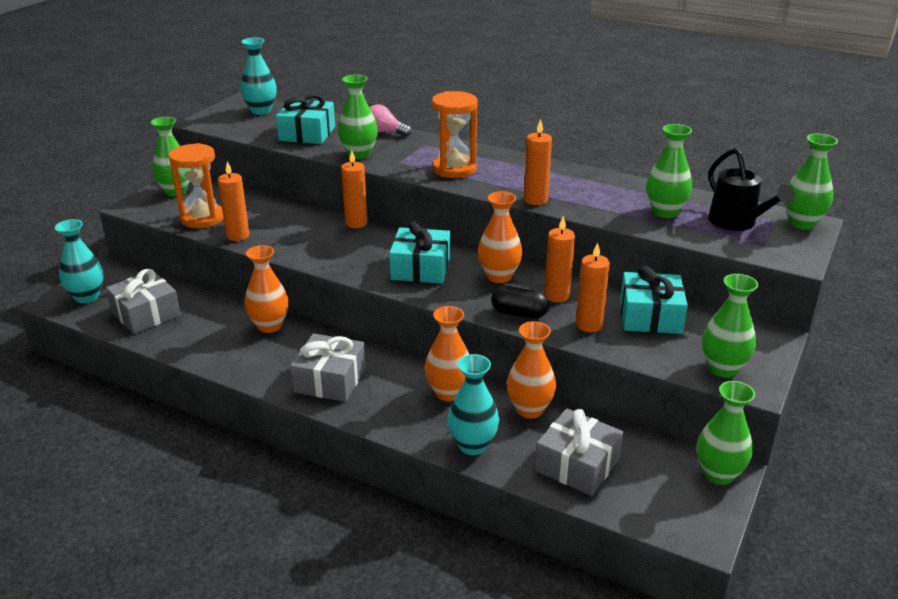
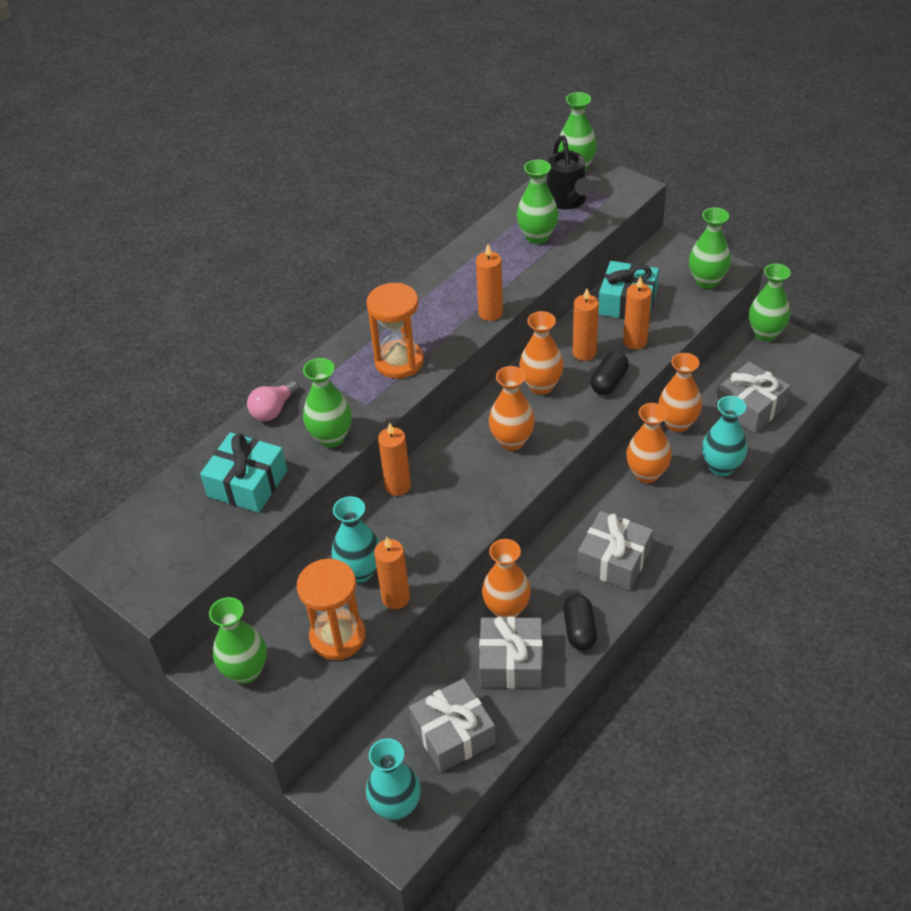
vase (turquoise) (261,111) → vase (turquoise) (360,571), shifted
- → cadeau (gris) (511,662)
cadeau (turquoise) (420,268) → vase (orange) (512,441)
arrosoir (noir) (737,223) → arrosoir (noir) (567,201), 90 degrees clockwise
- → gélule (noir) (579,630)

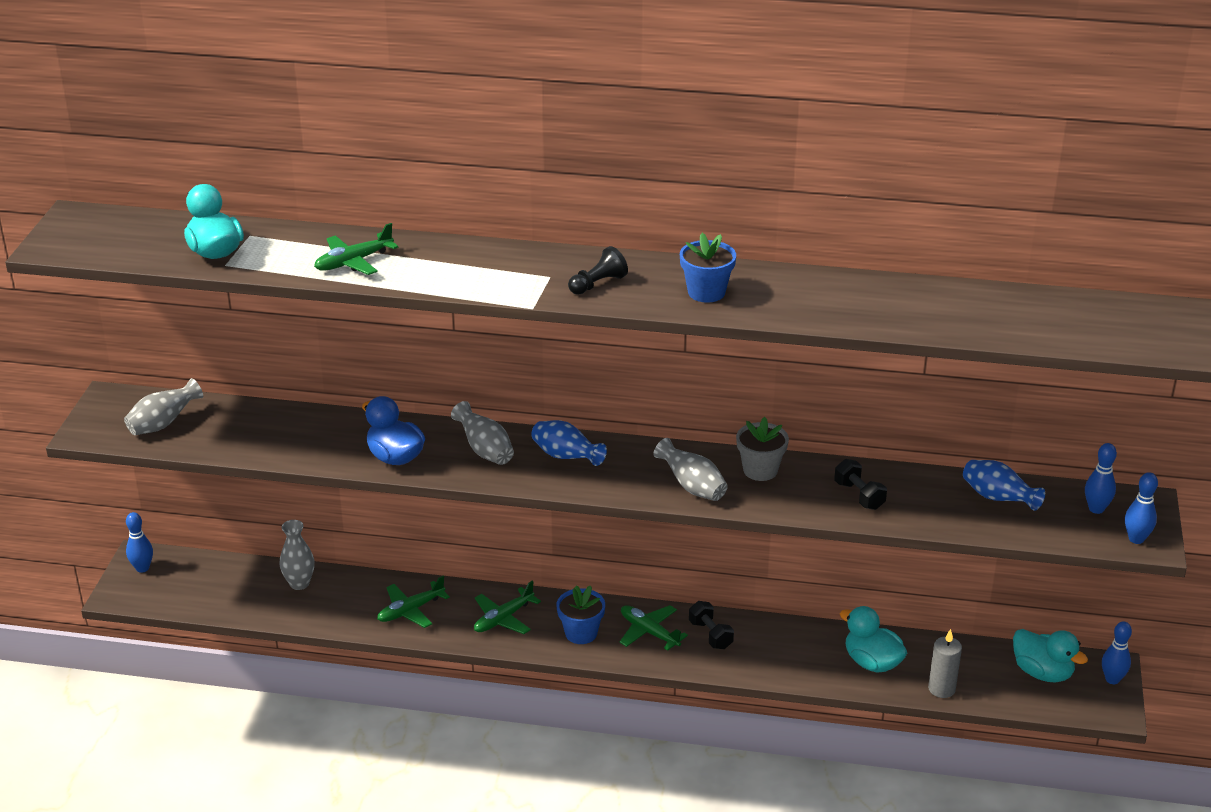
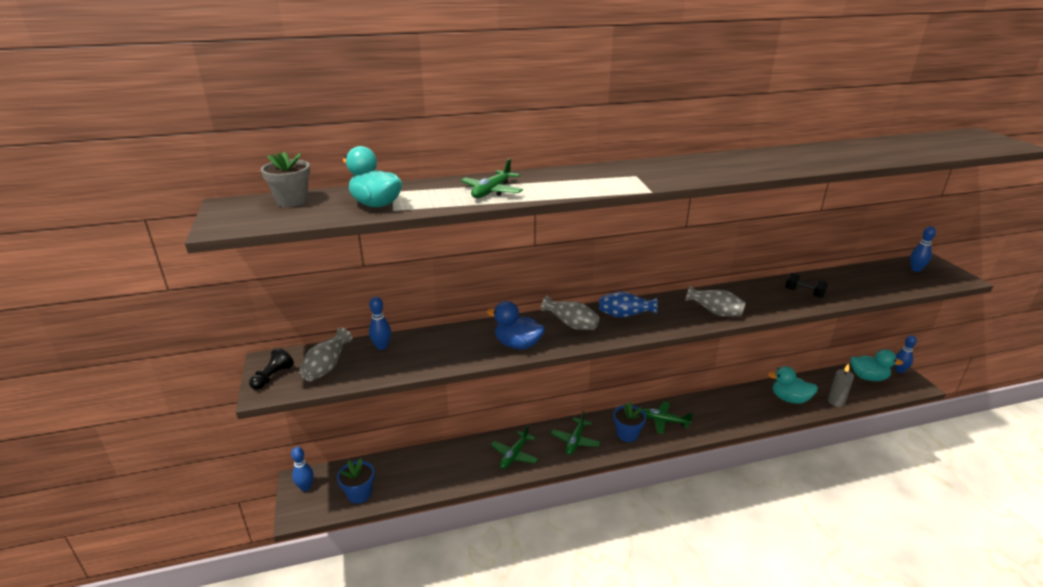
pion (noir) (598,284) → pion (noir) (273,377), shifted
pot de fleurs (gris) (760,470) → pot de fleurs (gris) (292,201), shifted
pot de fleurs (bleu) (706,292) → pot de fleurs (bleu) (359,494), shifted
quille (bleu) (1136,539) → quille (bleu) (382,346), shifted
vase (gris) (299,583) → -
haltère (noir) (710,635) → -
vase (bleu) (997,498) → -

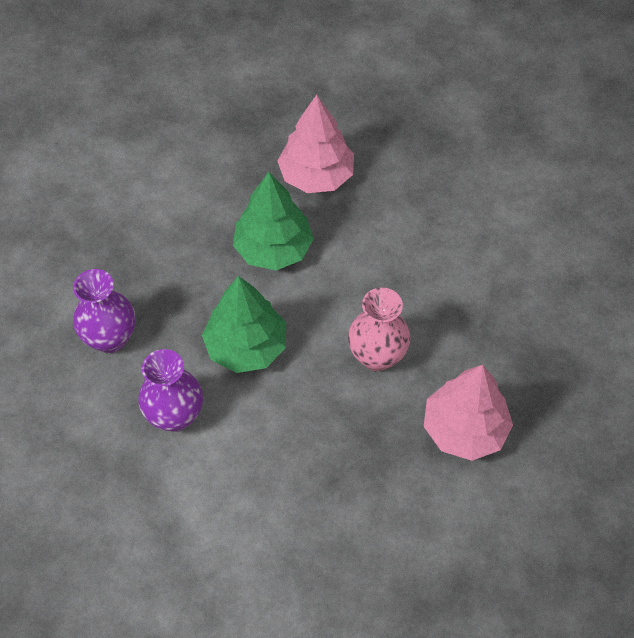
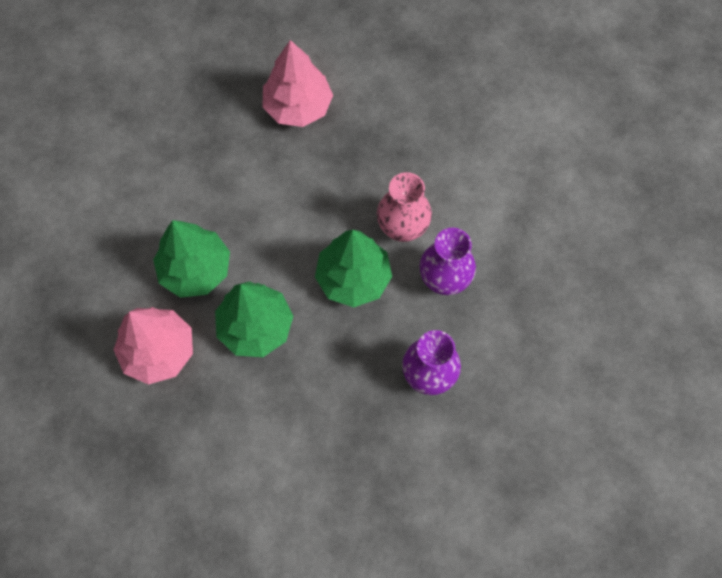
- → arbre (vert) (196,269)
vase (rose) (377,356) → vase (rose) (402,228), shifted

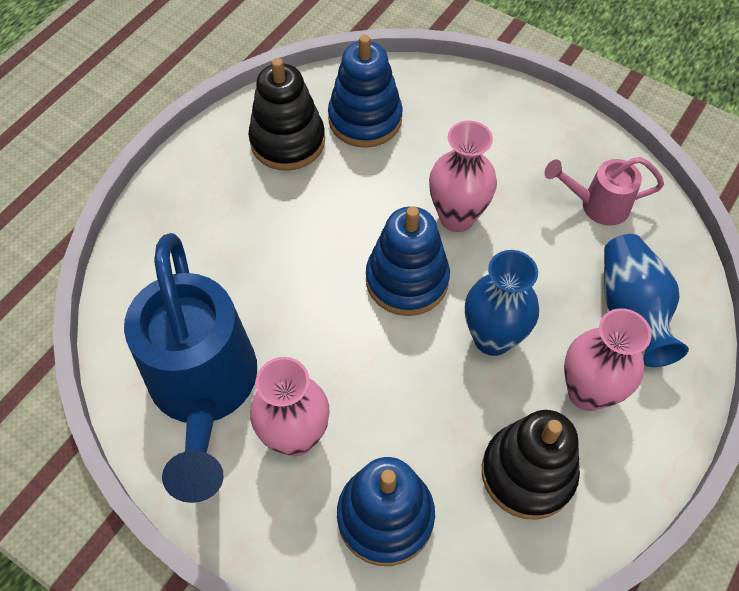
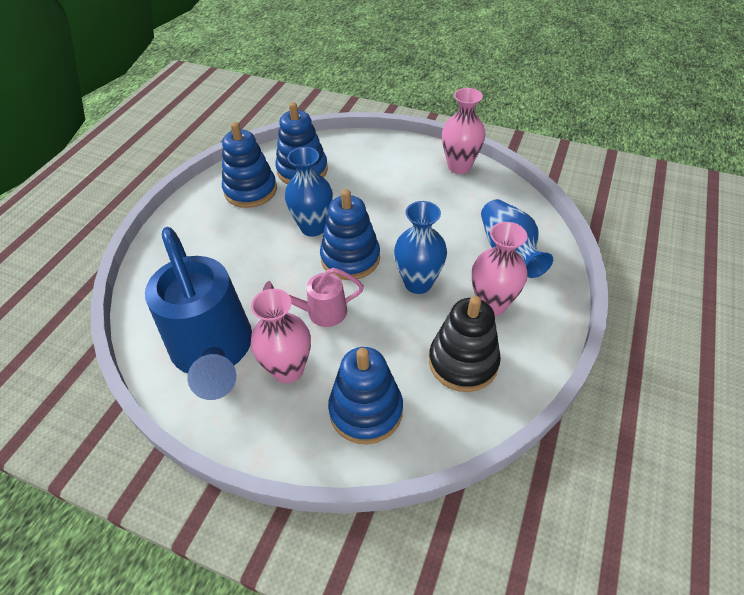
jouet à empiler (noir) (287,141) → jouet à empiler (bleu) (250,190)
arrosoir (rose) (597,205) → arrosoir (rose) (320,312), shifted
- → vase (bleu) (313,227)
vase (rose) (457,217) → vase (rose) (459,166), shifted

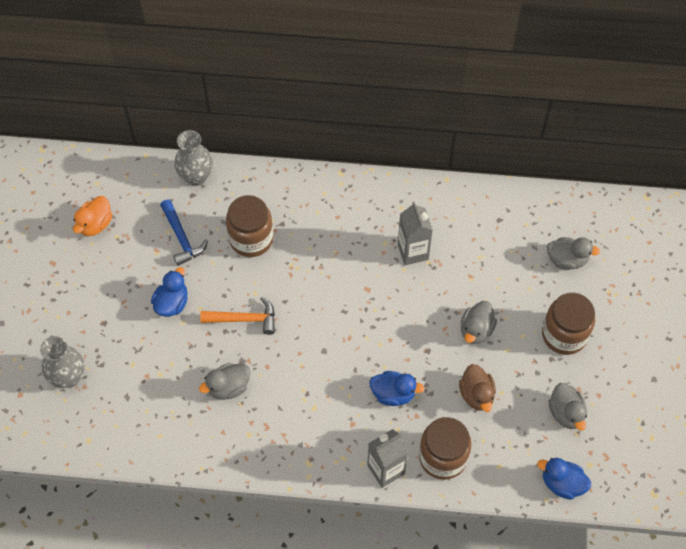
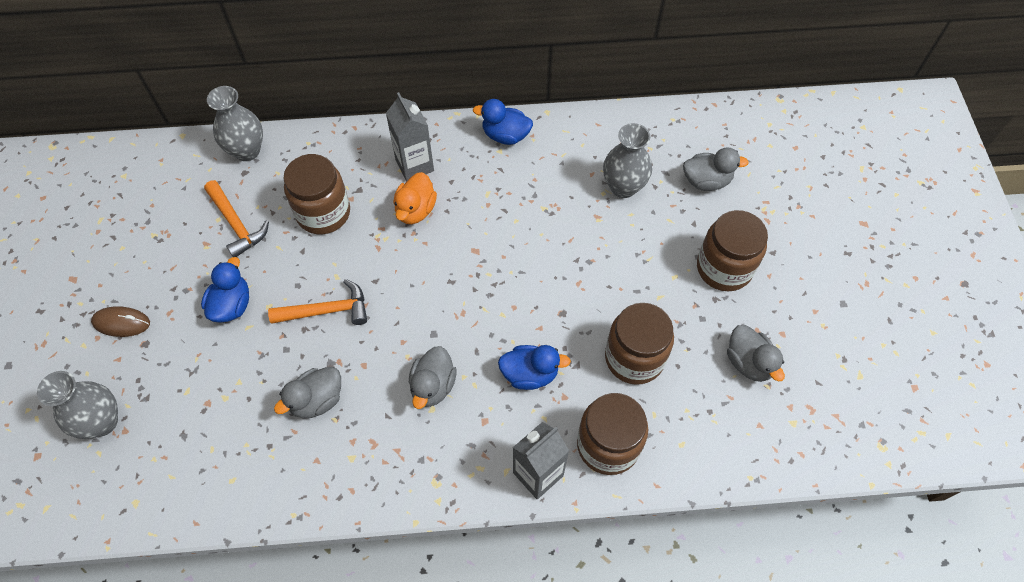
- → souris (marron) (121,323)
marteau (bleu) (181,238) → marteau (orange) (236,224)
brique de lait (gris) (413,252) → brique de lait (gris) (414,165), shifted
canard (orange) (95,224) → canard (orange) (415,210), shifted
canard (gris) (476,330) → canard (gris) (433,386), shifted
canard (bleu) (562,483) → canard (bleu) (505,135), shifted
- → vase (gris) (623,187)
canard (marron) (476,395) → bocal (marron) (634,358)

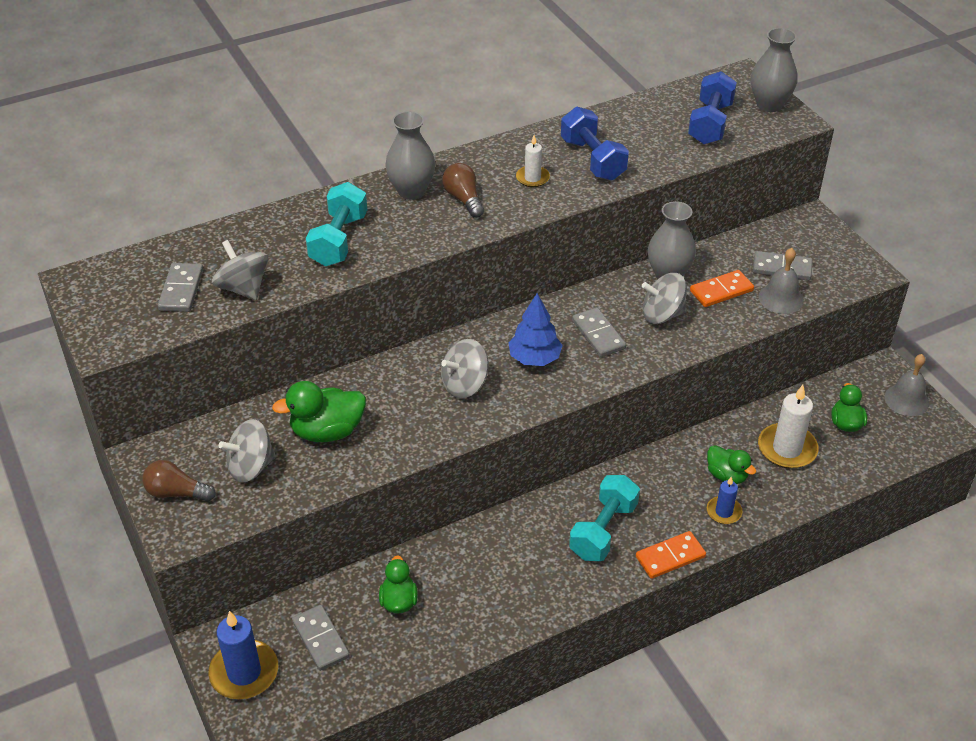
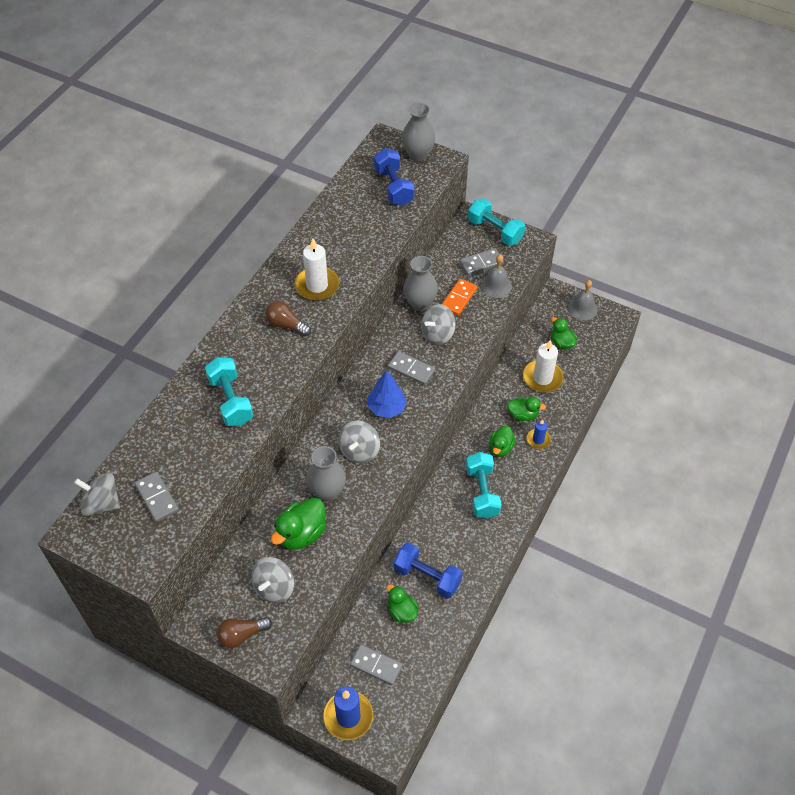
toupie (gris) (243,288) → toupie (gris) (102,503), shifted
bougie (blanc) (532,178) → bougie (blanc) (317,285), x1.75
vase (gris) (411,191) → vase (gris) (327,491), shifted
haltère (bleu) (592,159) → haltère (bleu) (427,577), shifted
- → haltère (turquoise) (495,231)
- → canard (vert) (500,448)
domino (orange) (670,557) → -

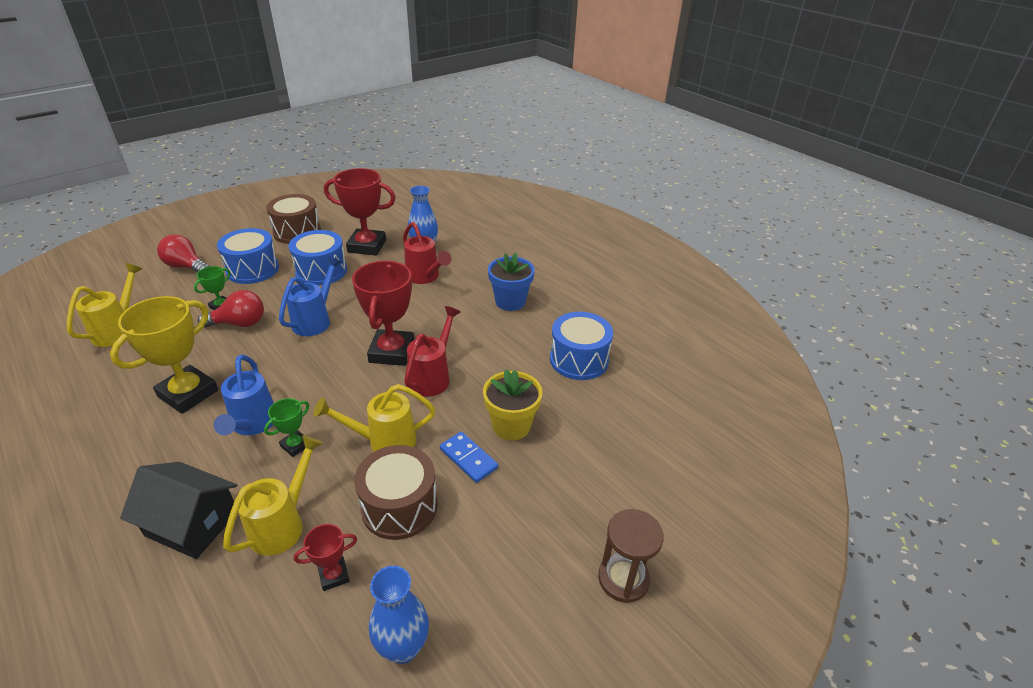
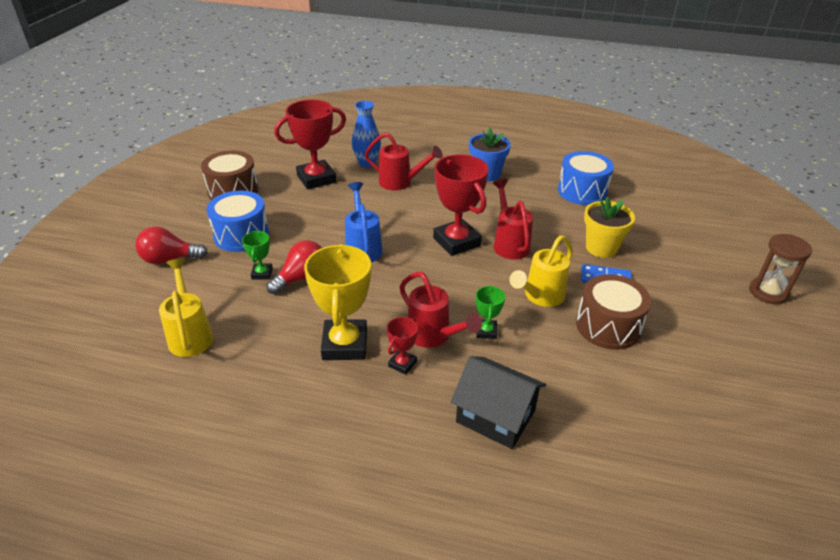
trophée (rouge) (334,575) → trophée (rouge) (402,364), shifted
arrosoir (bleu) (252,424) → arrosoir (rouge) (433,336)
maison (noir) (192,523) → maison (noir) (495,416), 45 degrees clockwise
arrosoir (jaune) (282,524) → -
tambour (bleu) (321,271) → -
vase (bleu) (403,647) → -

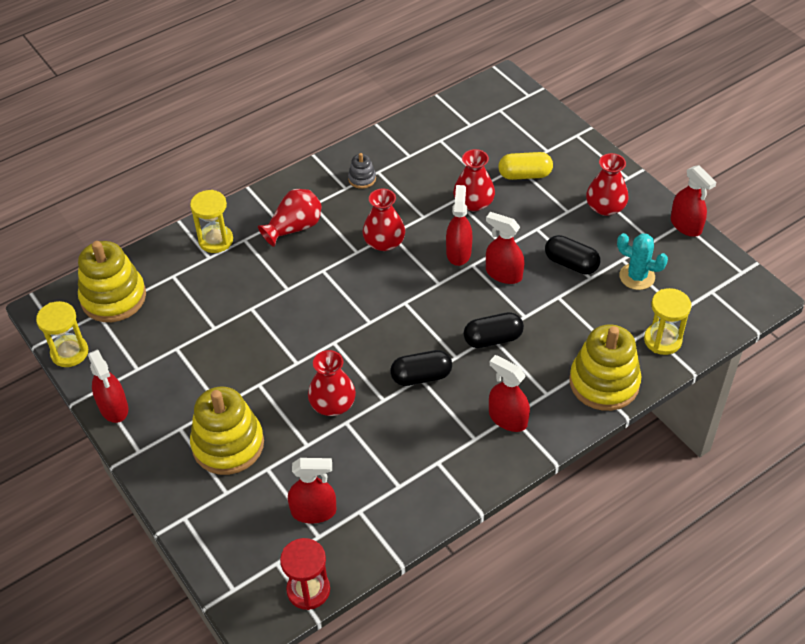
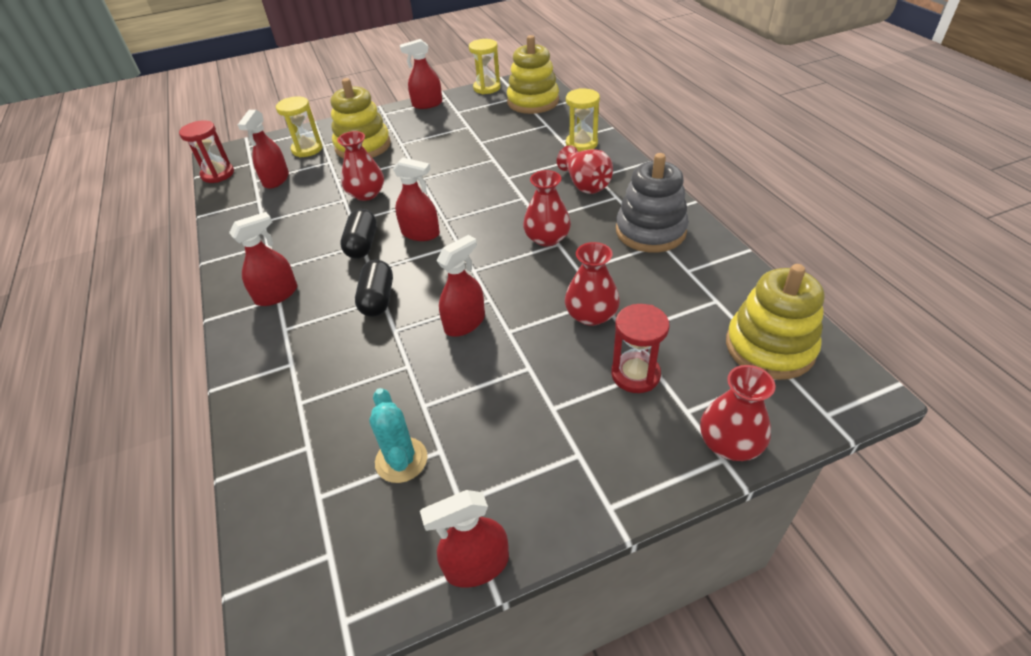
sablier (jaune) (662,340) → sablier (jaune) (307,149), shifted
cactus (turquoise) (637,276) → cactus (turquoise) (401,460), 60 degrees counterclockwise
vaporisateur (rouge) (458,252) → vaporisateur (rouge) (420,233), shifted
gélule (jaune) (524,175) → sablier (rouge) (635,374)
jouet à empiler (gris) (362,179) → jouet à empiler (gris) (650,231), x2.17
vase (rouge) (605,207) → vase (rouge) (730,443), shifted
jouet à empiler (jaune) (604,382) → jouet à empiler (jaune) (769,347), shifted
gélule (noir) (571,264) → -

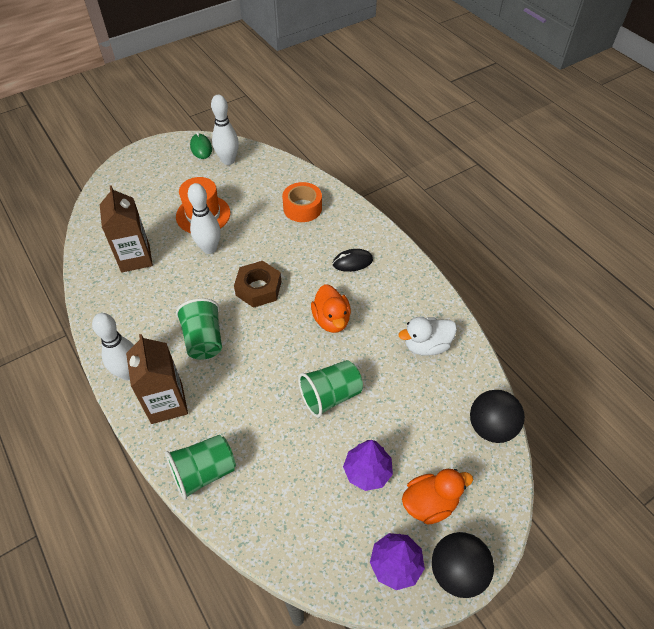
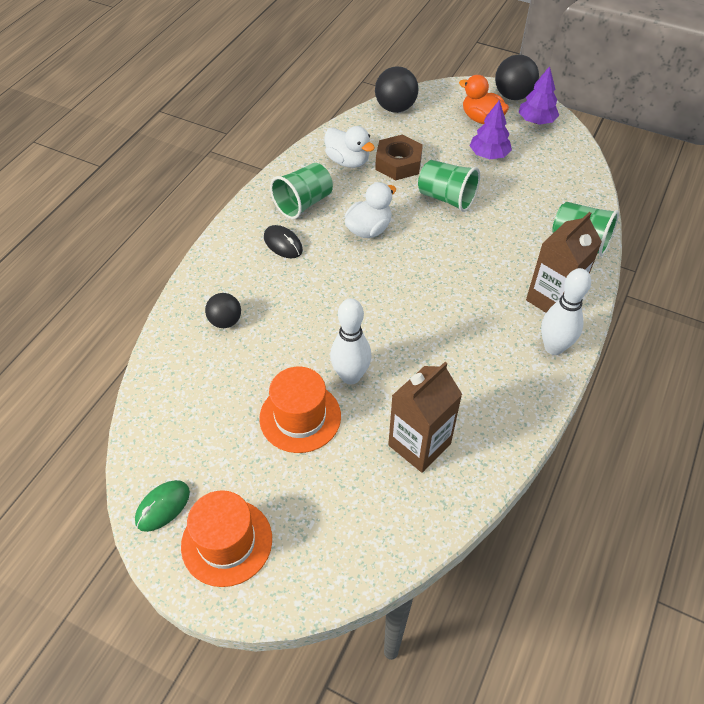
- → chapeau (orange) (227,542)
ruban adhésif (orange) (302,208) → balle (noir) (225,321)
gobelet (vert) (204,340) → gobelet (vert) (303,203), shifted
canard (orange) (331,320) → canard (blanc) (369,229)
écrou (marron) (258,288) → écrou (marron) (398,163), shifted
quille (blanc) (228,161) → -

